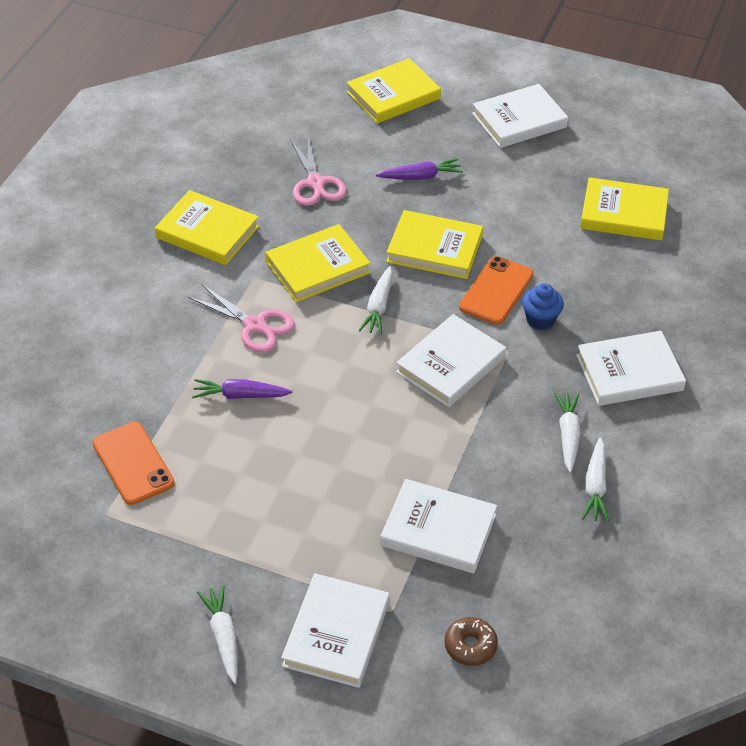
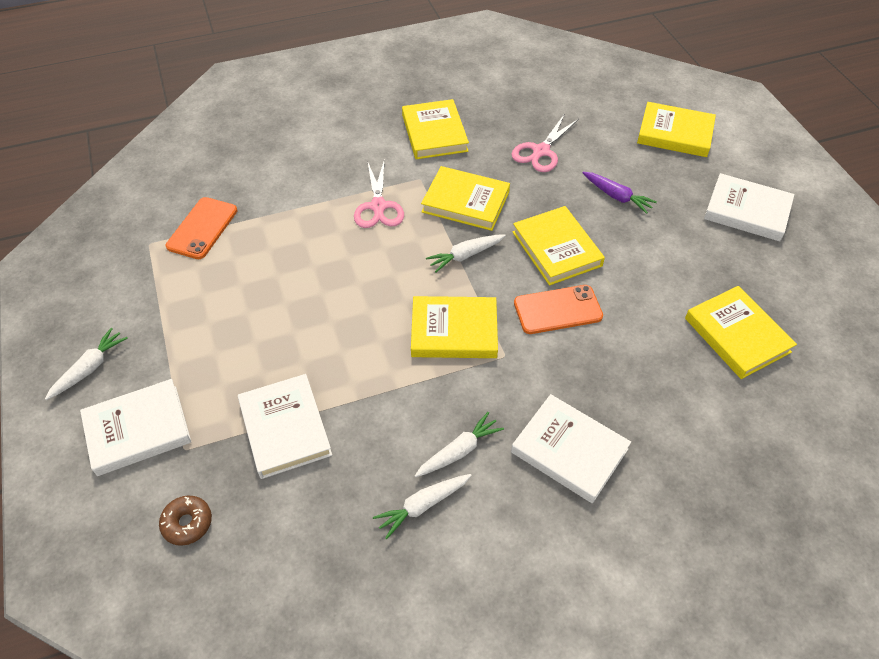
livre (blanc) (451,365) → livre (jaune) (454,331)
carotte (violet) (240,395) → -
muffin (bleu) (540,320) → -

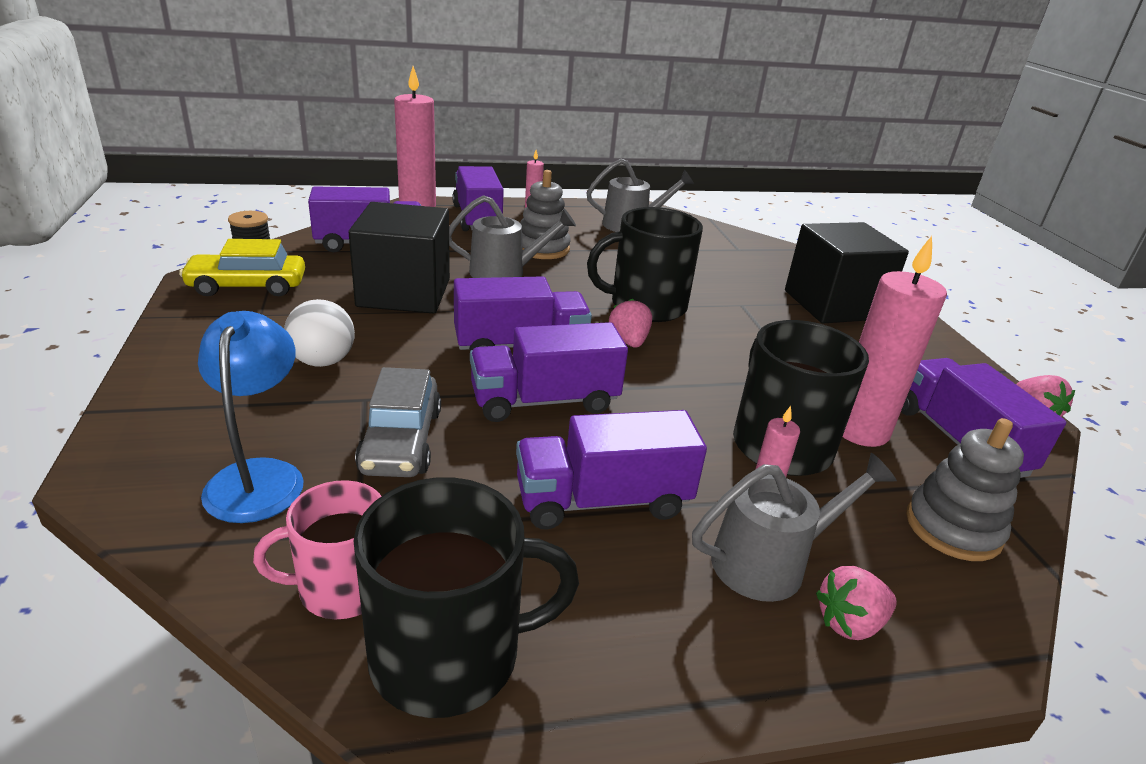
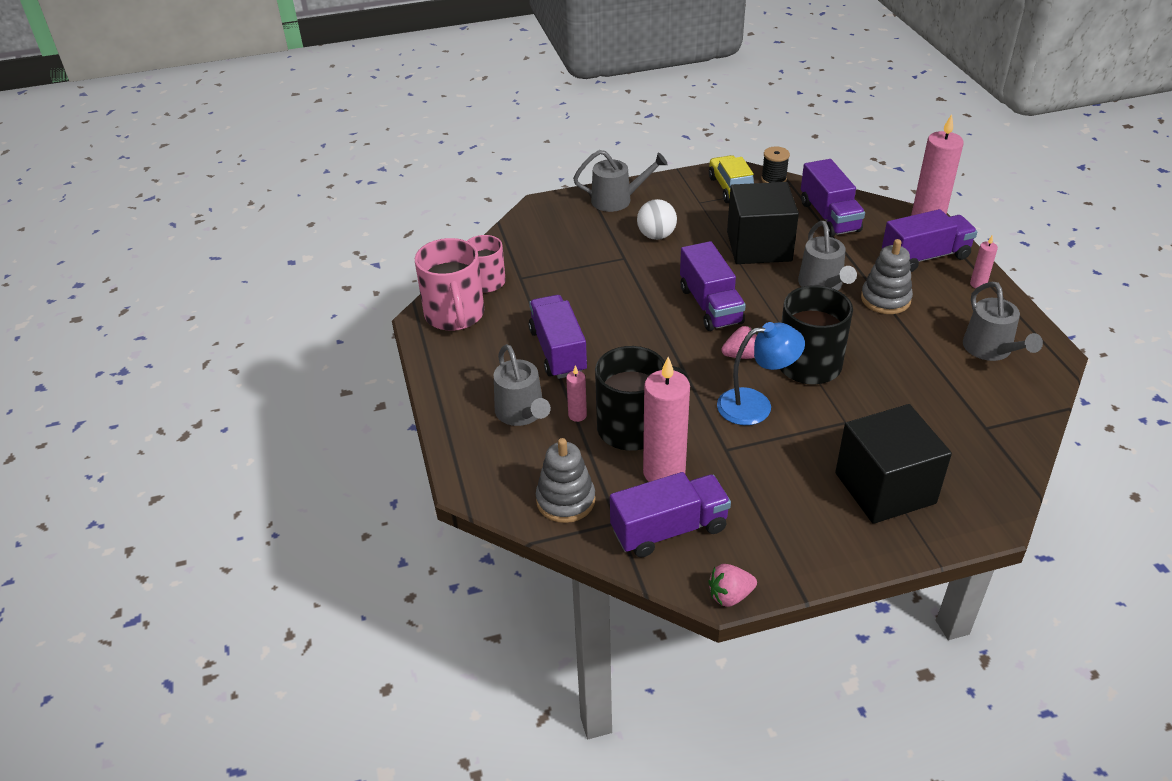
tasse (noir) (449,654) → tasse (rose) (455,315)
- → arrosoir (gris) (617,200)
lampe (bleu) (259,476) → lampe (bleu) (755,405), shifted
voiture (gris) (401,441) → -
camion (violet) (544,401) → -
fraise (rose) (849,623) → -

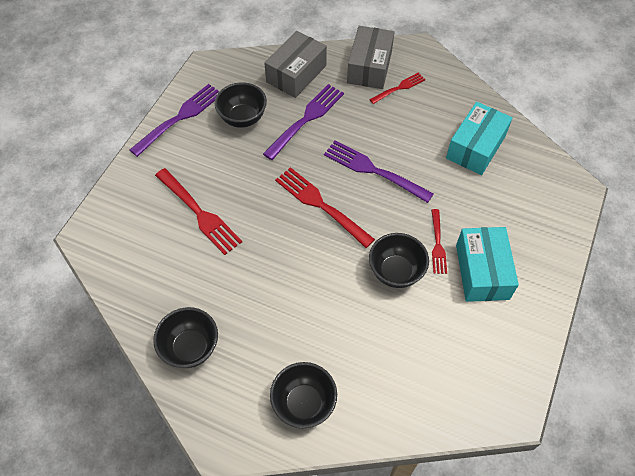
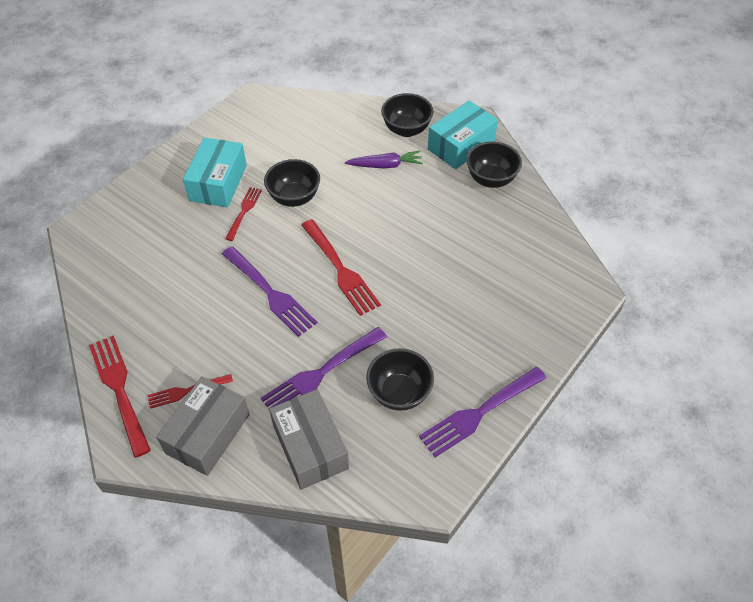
fourchette (rouge) (198,213) → fourchette (rouge) (120,390), shifted
boîte (gris) (296,74) → boîte (gris) (310,447), 75 degrees counterclockwise
- → carotte (violet) (385,165)
boîte (turquoise) (476,147) → boîte (turquoise) (461,145), shifted

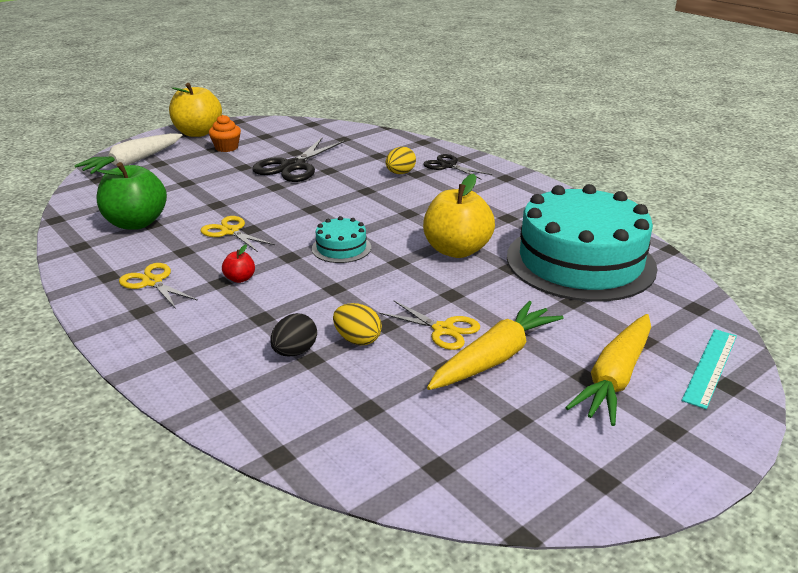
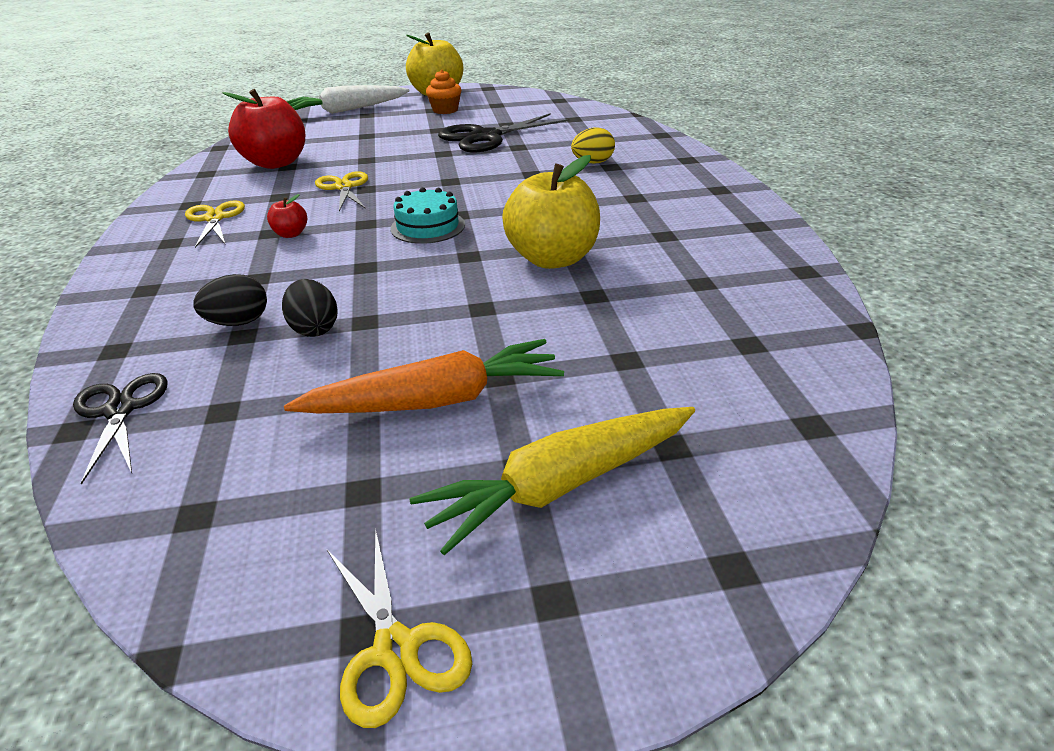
ciseaux (noir) (448,166) → ciseaux (noir) (120,410), shifted
pomme (vert) (136,223) → pomme (rouge) (276,163)
œuf (jaune) (357,340) → œuf (noir) (314,329)
carotte (jaune) (495,357) → carotte (orange) (435,400)
ciseaux (jaune) (443,329) → ciseaux (jaune) (396,649), shifted
gâteau (turquoise) (580,261) → -
règle (turquoise) (710,367) → -

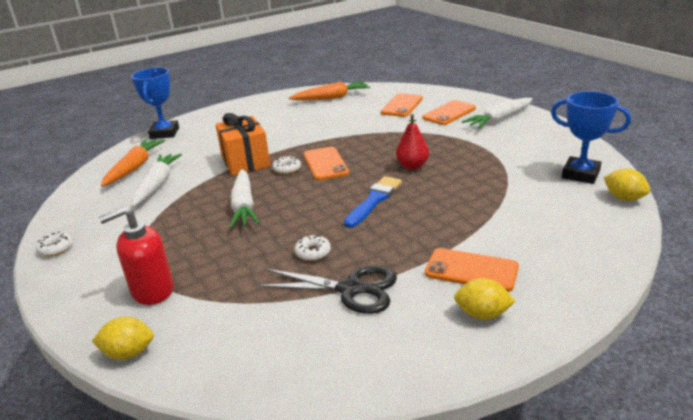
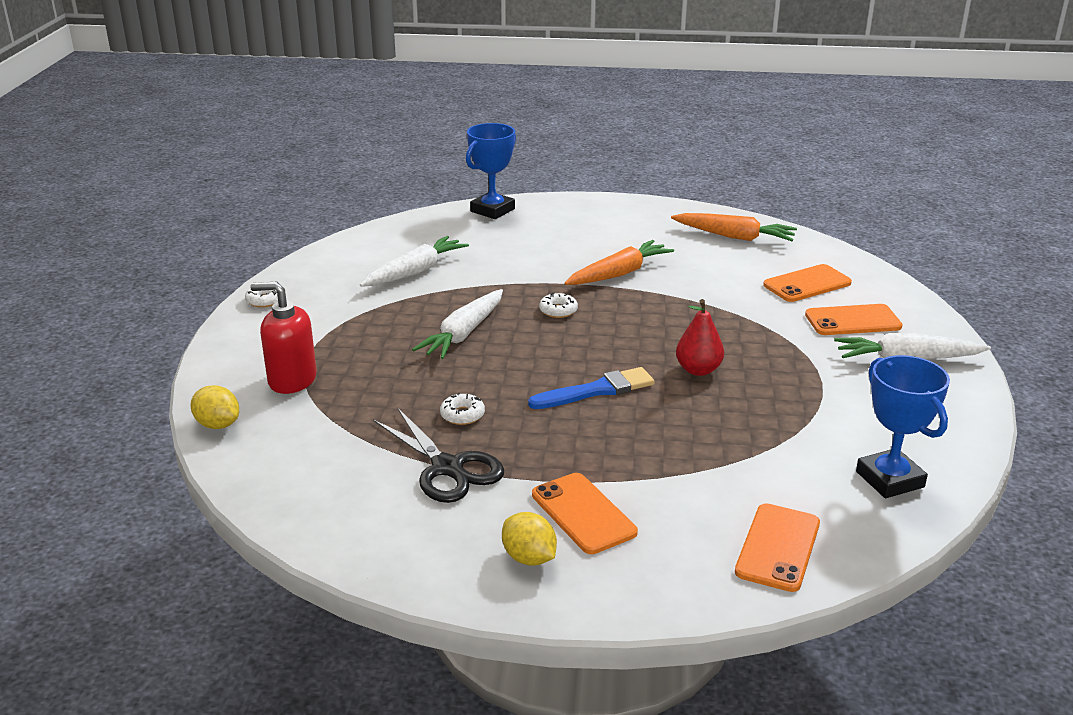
carotte (orange) (135,167) → carotte (orange) (619,273), shifted
téléphone (orange) (325,164) → téléphone (orange) (777,547), shifted
cadeau (orange) (245,162) → -
citron (jaune) (624,198) → -

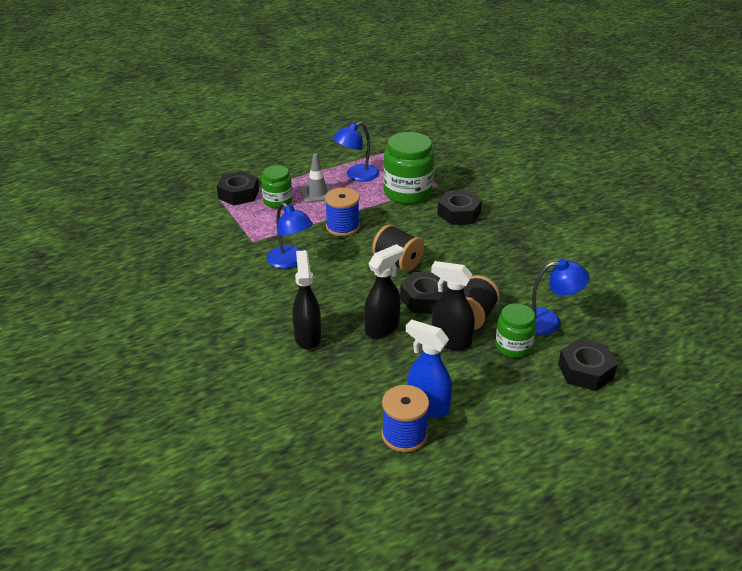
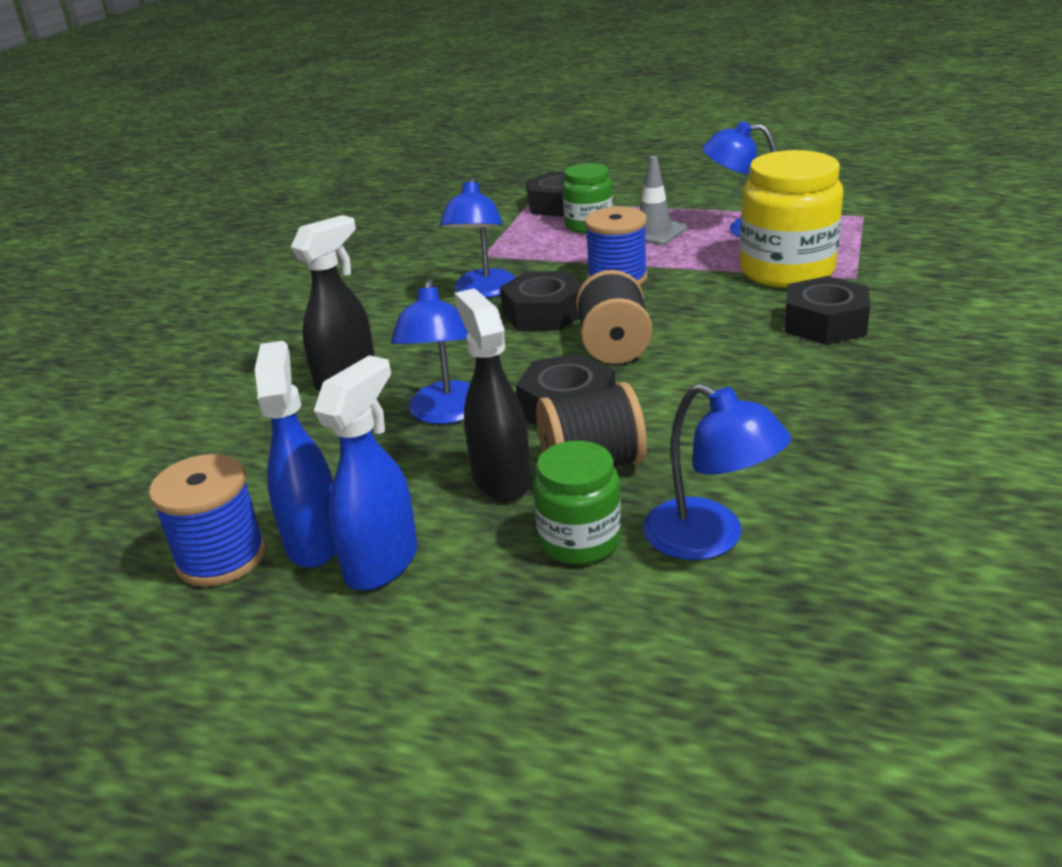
- → vaporisateur (bleu) (382,563)
vaporisateur (noir) (382,328) → lampe (bleu) (446,413)
écrou (noir) (585,371) → écrou (noir) (543,313), shifted
bocal (vert) (407,193) → bocal (jaune) (786,271)

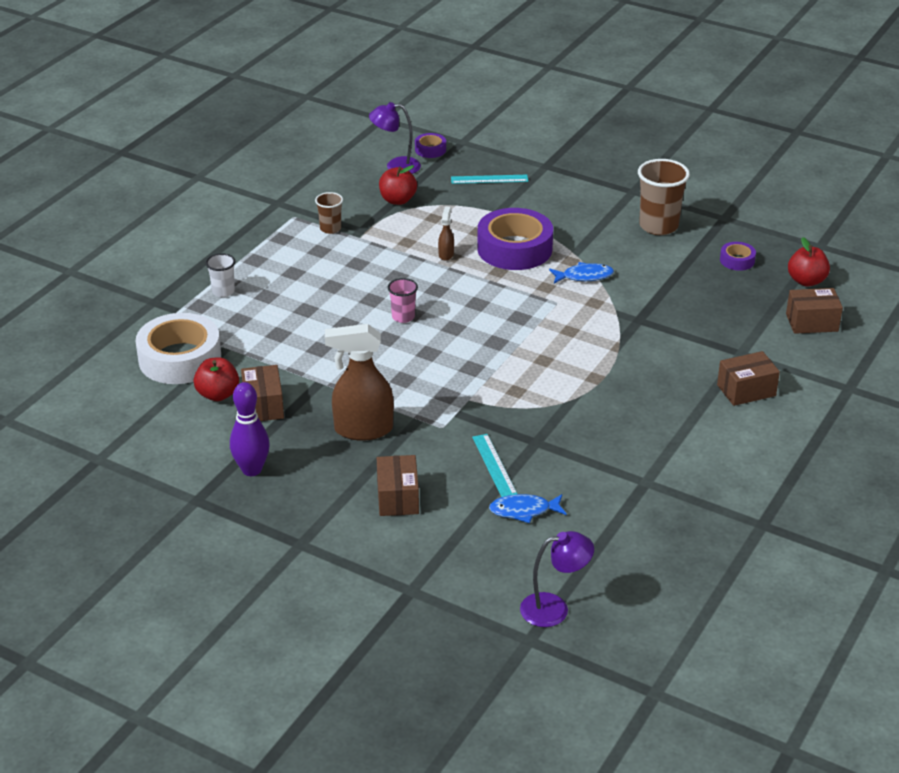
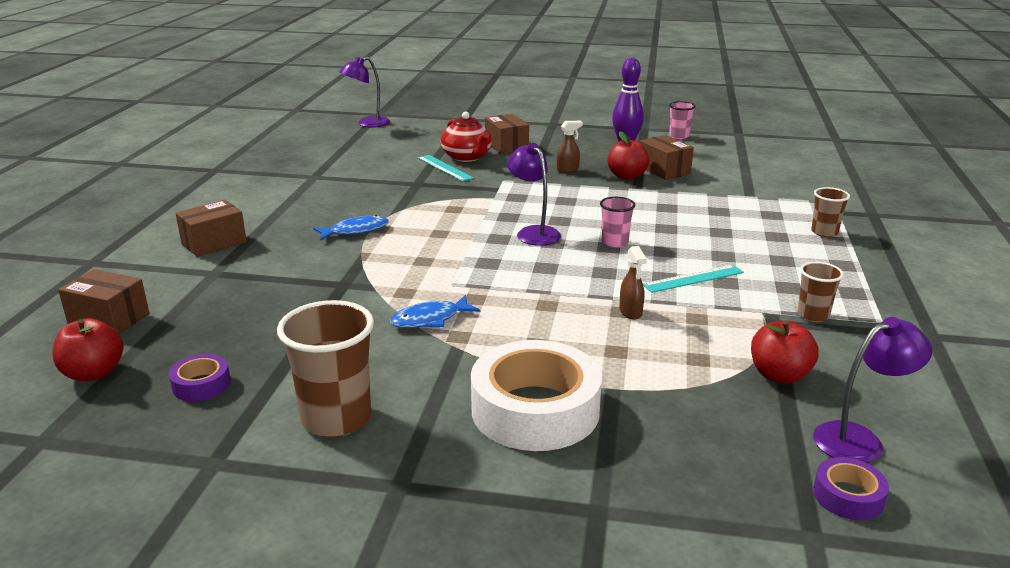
boîte (marron) (812,322) → boîte (marron) (109,319), 45 degrees clockwise
poisson (bleu) (524,511) → poisson (bleu) (355,231), shifted
- → théière (rouge) (467,157)
ruban adhésif (blanc) (180,359) → ruban adhésif (blanc) (535,410), shifted
- → lampe (violet) (533,232)
vaporisateur (marron) (362,429) → vaporisateur (marron) (568,170), x0.46
pomme (rouge) (218,394) → pomme (rouge) (627,176), shifted
règle (turquoise) (489,179) → règle (turquoise) (693,278), shifted
- → gobelet (rose) (679,136)
gobelet (blanc) (223,291) → gobelet (marron) (824,232)
ruban adhésif (violet) (514,249) → -

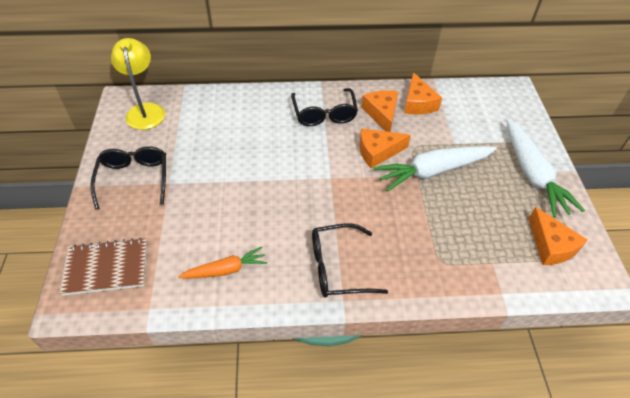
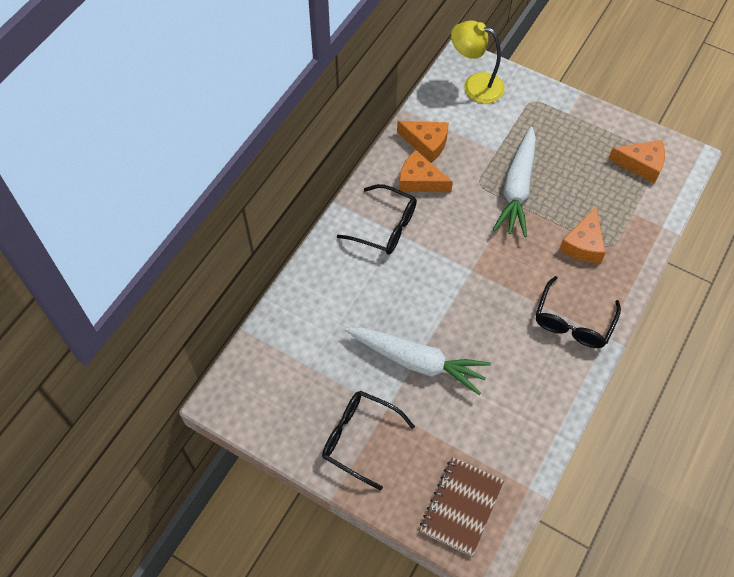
carotte (blanc) (532,174) → carotte (blanc) (417,362), shifted
lampe (jaune) (145,110) → lampe (jaune) (475,85), shifted
fromage (orange) (378,152) → fromage (orange) (583,244), shifted
carotte (orange) (226,270) → -

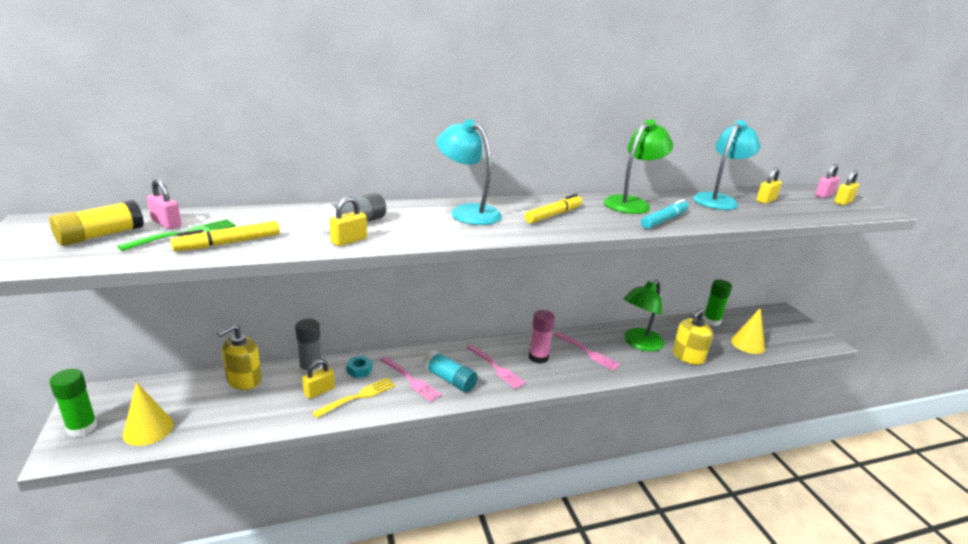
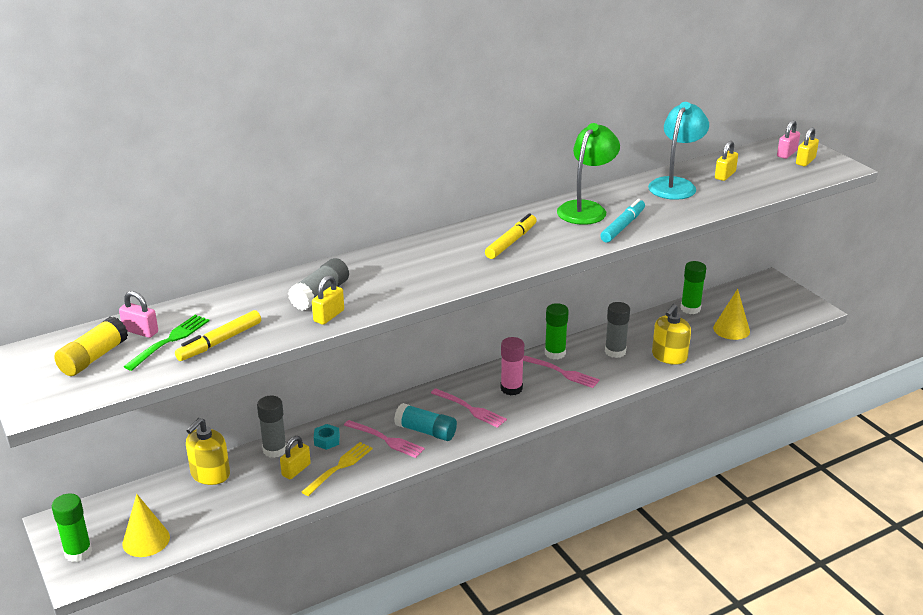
- → bâton de colle (vert) (555,353)
lampe (vert) (639,343) → bâton de colle (gris) (615,351)
lampe (turquoise) (467,212) → -

